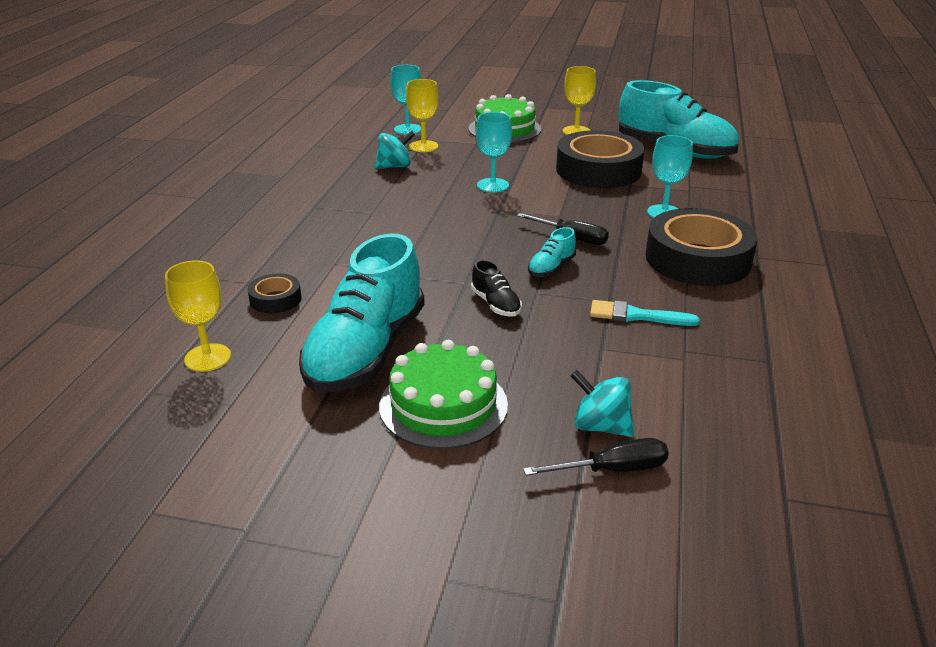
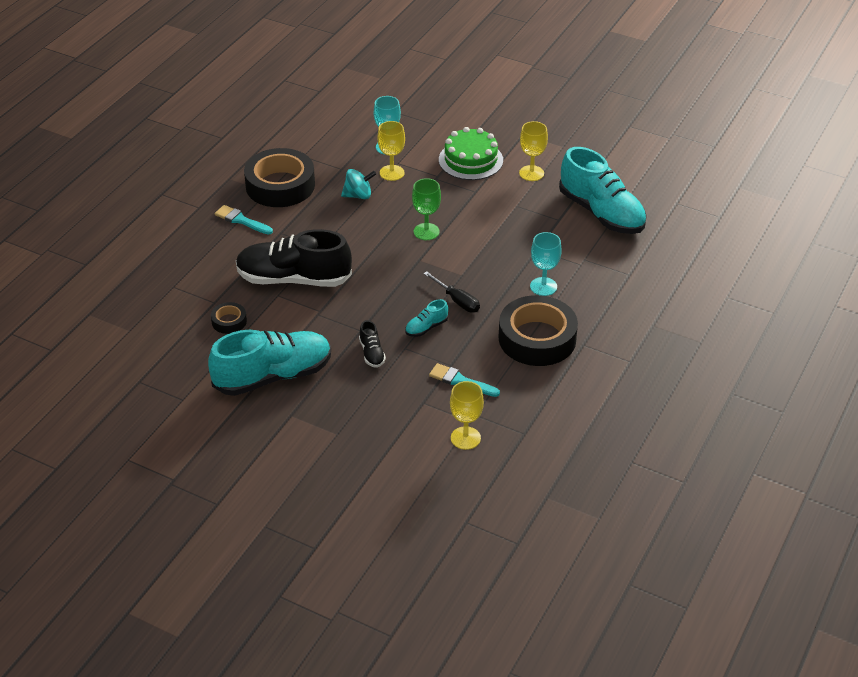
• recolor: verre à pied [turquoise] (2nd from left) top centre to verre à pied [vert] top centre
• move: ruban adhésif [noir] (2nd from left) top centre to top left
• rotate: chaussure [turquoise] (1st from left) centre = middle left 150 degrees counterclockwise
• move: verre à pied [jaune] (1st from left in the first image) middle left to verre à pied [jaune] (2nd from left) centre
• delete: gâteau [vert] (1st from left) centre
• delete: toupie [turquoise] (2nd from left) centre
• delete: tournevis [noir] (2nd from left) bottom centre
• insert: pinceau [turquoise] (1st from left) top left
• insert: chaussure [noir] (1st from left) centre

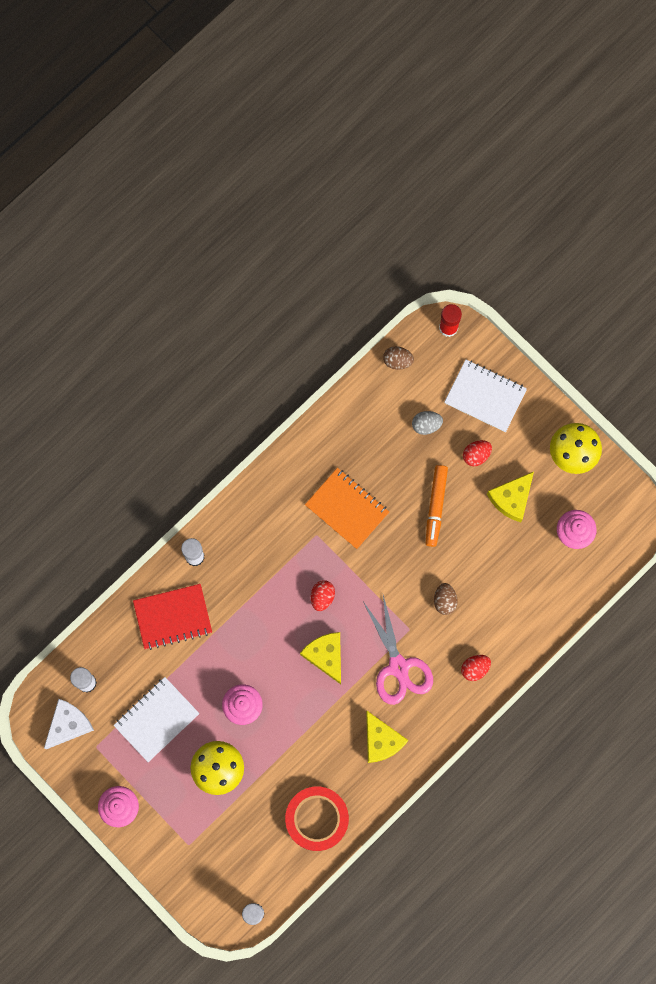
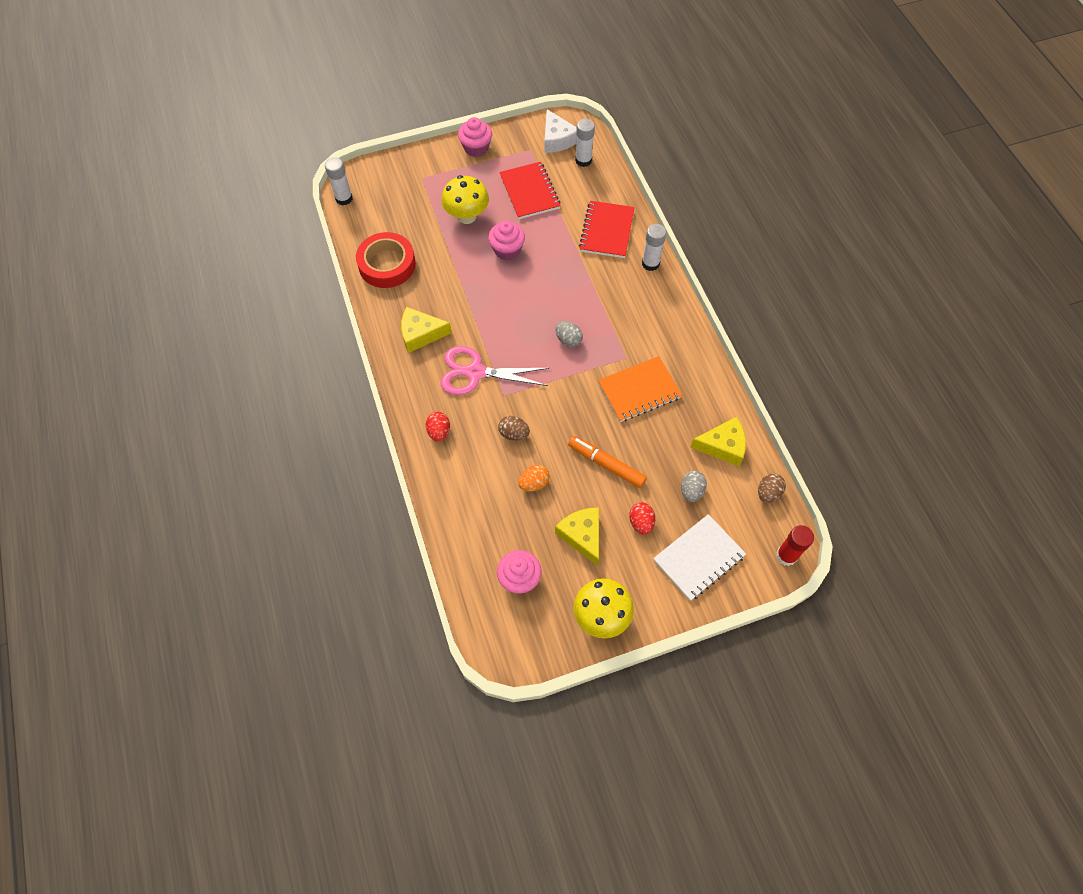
• recolor: œuf [rouge] (1st from left) centre to œuf [gris] (1st from left) centre
• move: fromage [jaune] (1st from left in the first image) bottom centre to fromage [jaune] (3rd from left) centre
• recolor: carnet [blanc] (1st from left) bottom left to carnet [rouge] (1st from left) top centre
• insert: œuf [orange] centre

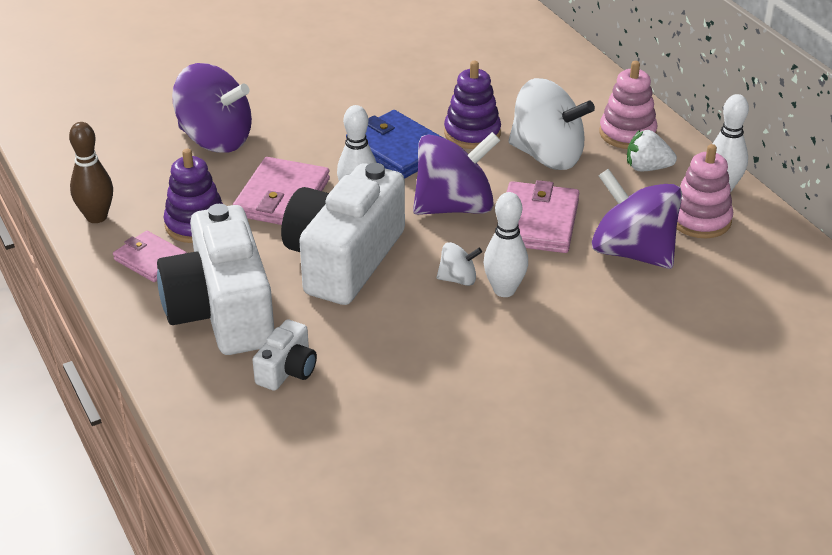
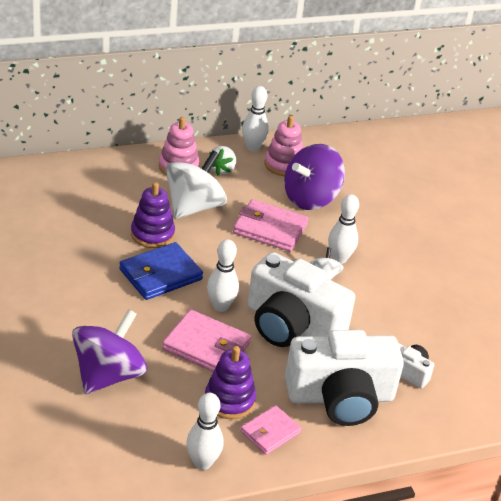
• recolor: quille [marron] top left to quille [blanc] (1st from left) bottom centre
• delete: toupie [violet] (2nd from left) top centre

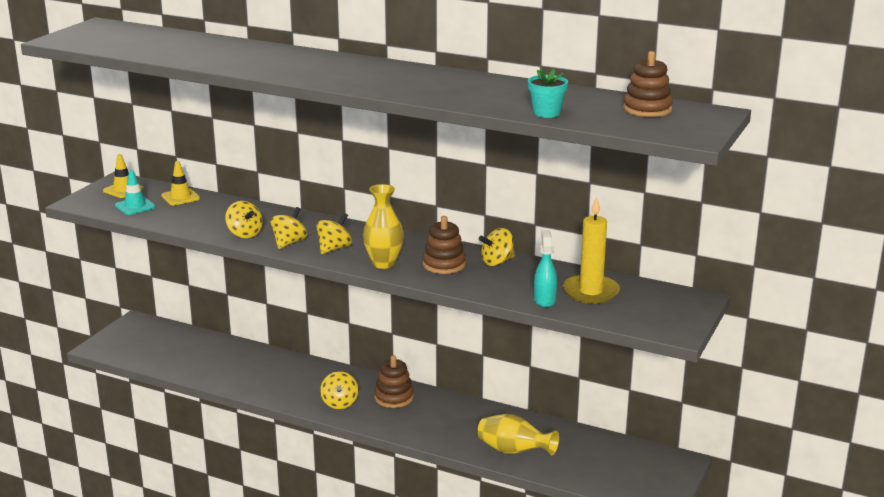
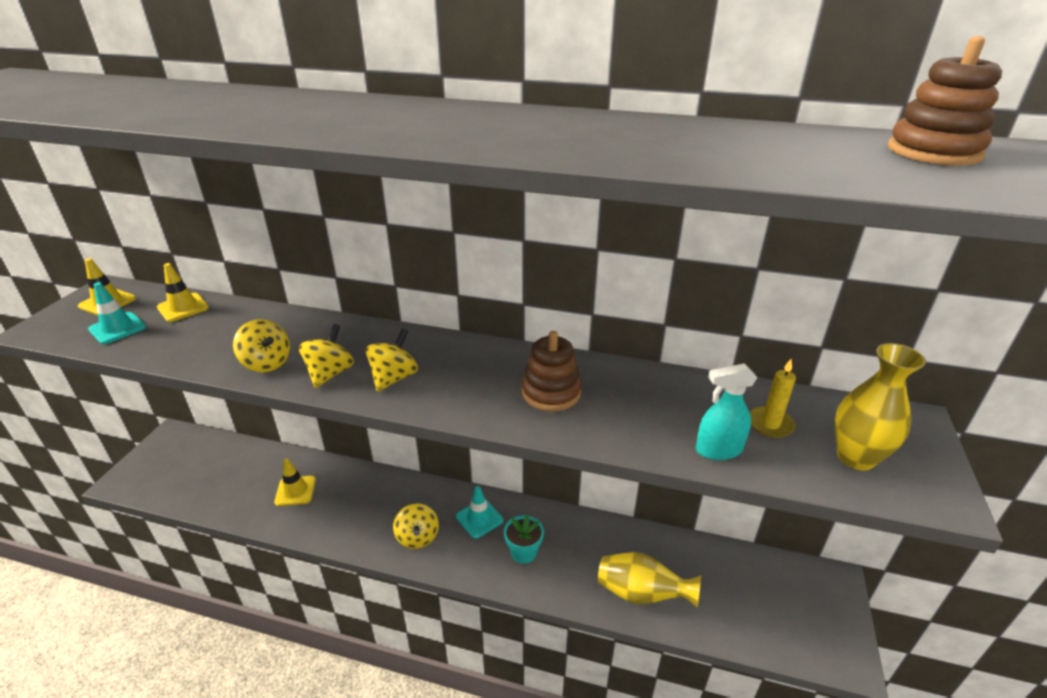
• move: pot de fleurs [turquoise] top centre to bottom centre
• move: vase [jaune] (1st from left in the first image) centre to vase [jaune] (2nd from left) middle right
• resize: bougie [jaune] middle right = middle right x0.56
• delete: toupie [jaune] (5th from left) centre
• rotate: vaporisateur [turquoise] centre = middle right 90 degrees counterclockwise
• replace: jouet à empiler [marron] (1st from left) bottom centre to cône de chantier [turquoise] (2nd from left) bottom centre
• insert: cône de chantier [jaune] (3rd from left) bottom left

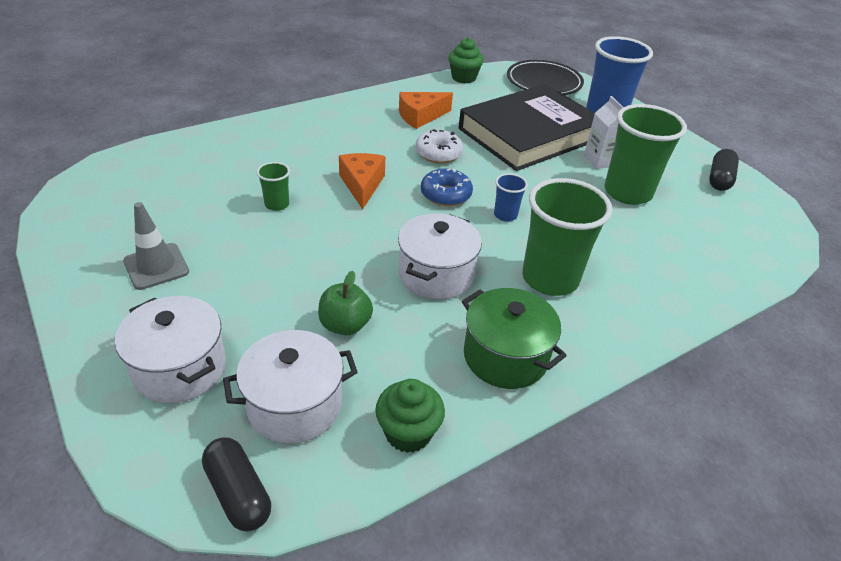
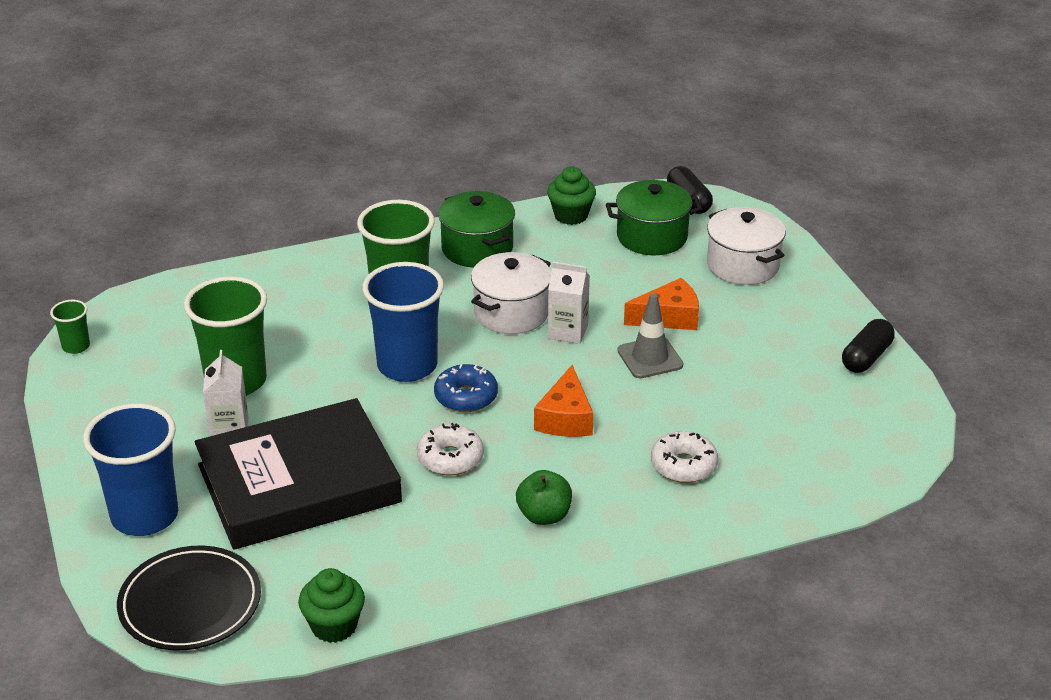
• move: fromage [orange] (2nd from left) top centre to centre
• move: gélule [noir] (2nd from left) top right to middle right
• move: gobelet [vert] (1st from left) top left to middle left
• resize: gobelet [bleu] (1st from left in the first image) centre = centre x2.16
• move: cône de chantier [gris] middle left to centre
• move: pomme [vert] centre to bottom centre
• recolor: marmite [blanc] (2nd from left) bottom centre to marmite [vert] (2nd from left) top centre
• insert: brique de lait [blanc] (2nd from left) centre
• insert: beignet [blanc] (2nd from left) centre

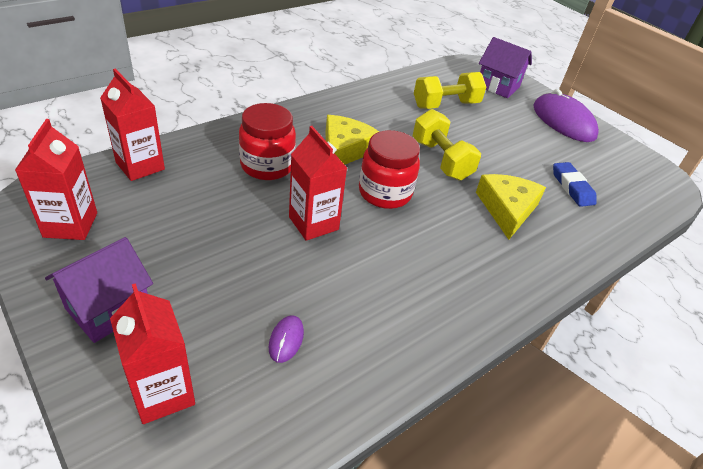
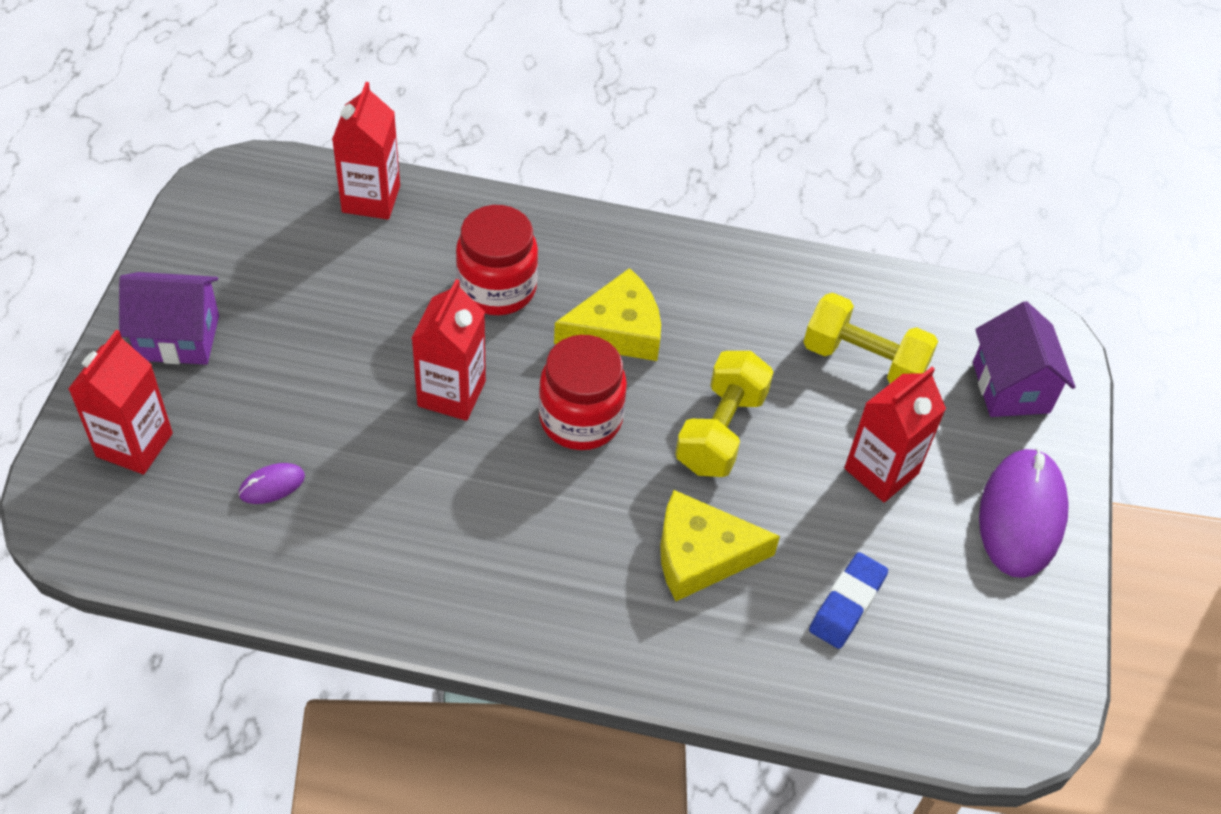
• move: brique de lait [rouge] (1st from left in the first image) middle left to brique de lait [rouge] (4th from left) middle right
• rotate: fromage [jaune] (2nd from left) middle right = bottom centre 150 degrees counterclockwise

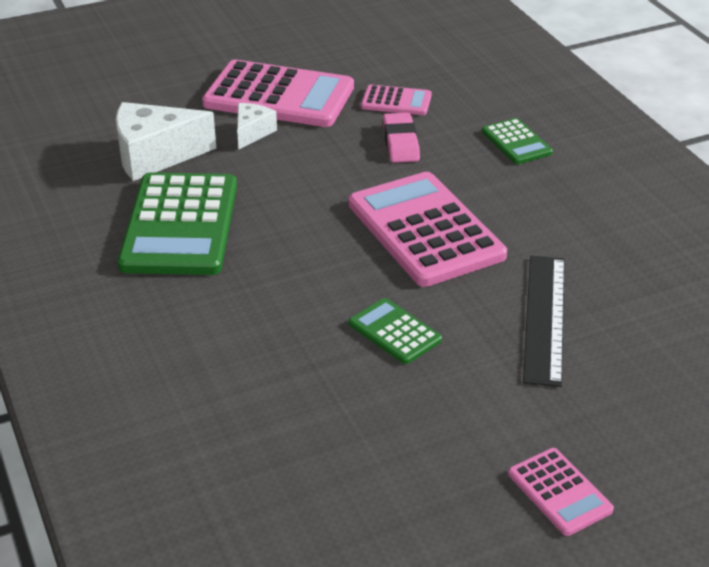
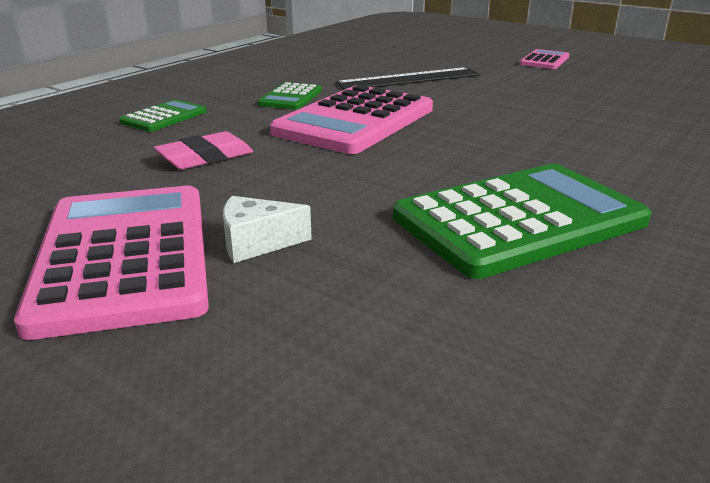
• delete: calculatrice [rose] (2nd from left) top centre
• delete: fromage [blanc] (1st from left) top left
• move: calculatrice [vert] (2nd from left) centre to top centre

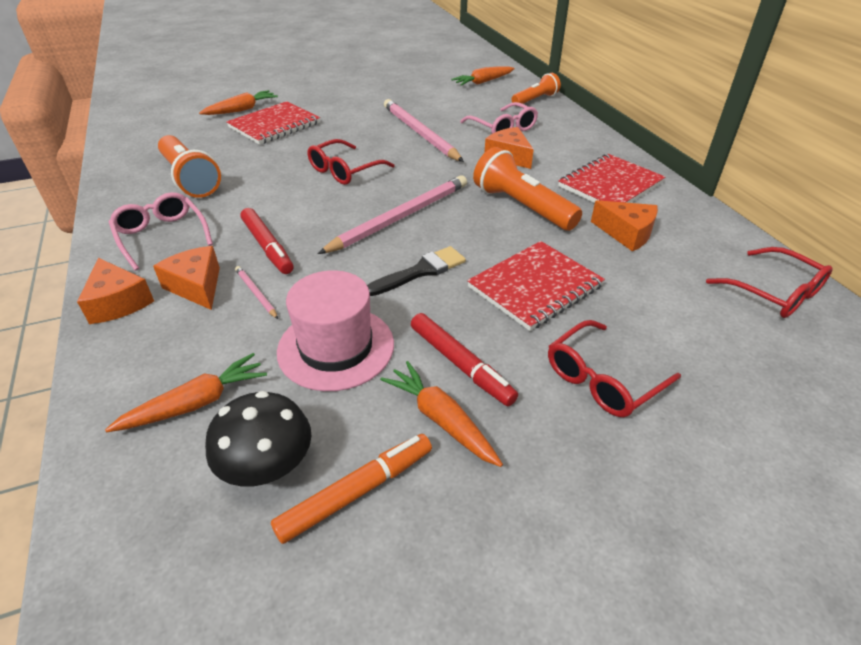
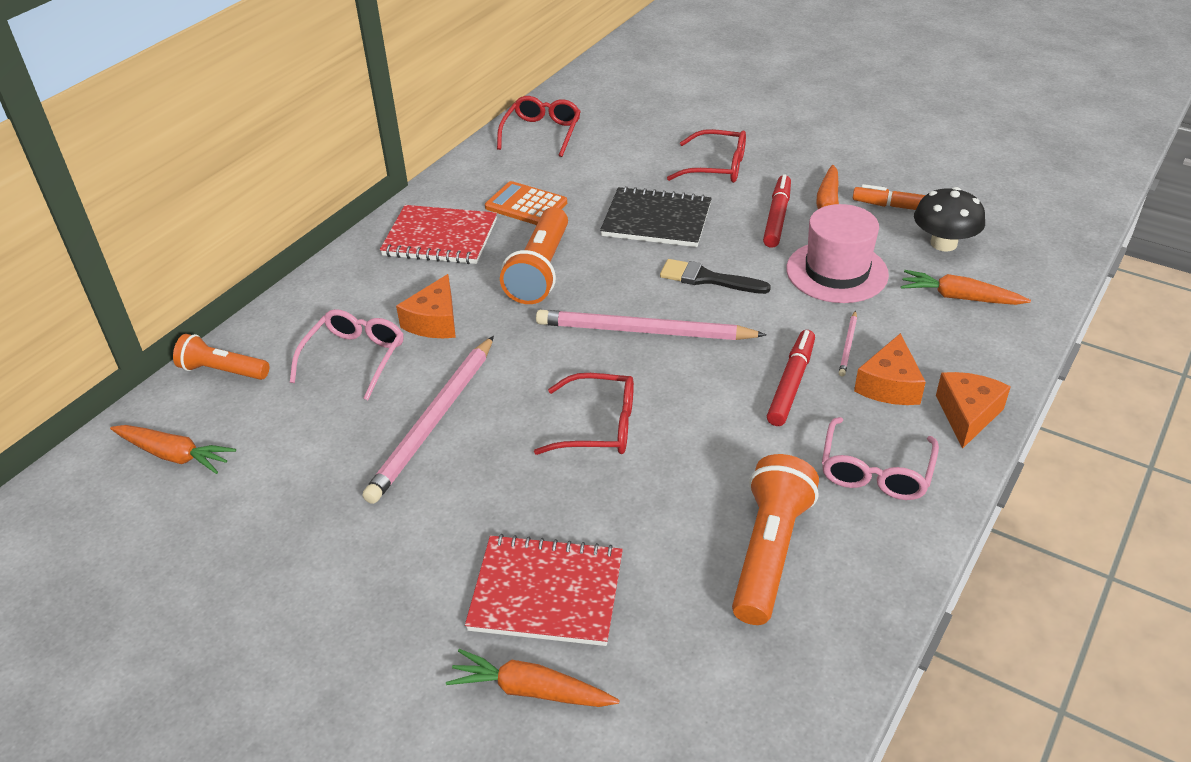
• replace: fromage [orange] (4th from left) middle right to calculatrice [orange] top centre
• recolor: carnet [rouge] (2nd from left) centre to carnet [noir] top centre

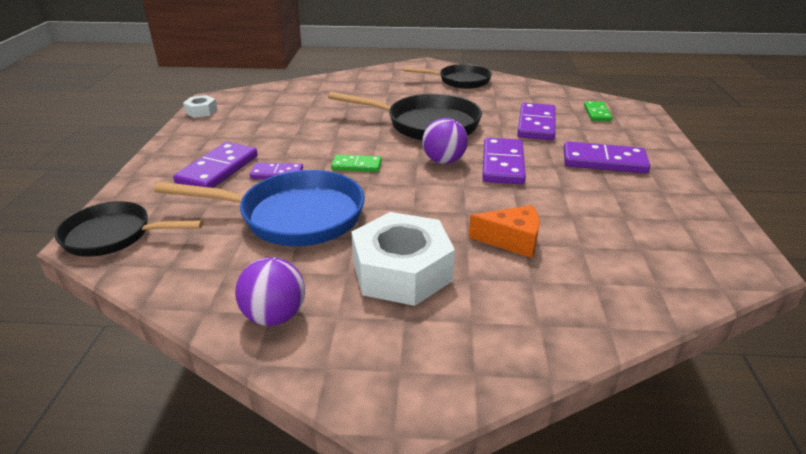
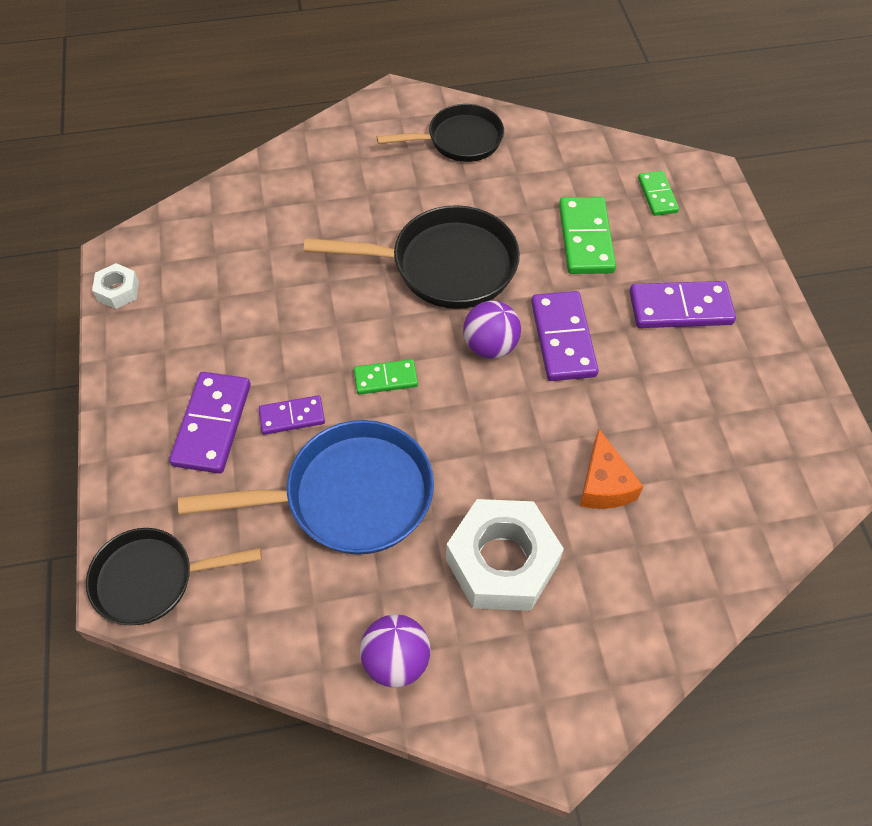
• recolor: domino [violet] (4th from left) top centre to domino [vert] (2nd from left) top right
• rotate: fromage [orange] centre = middle right 90 degrees clockwise

